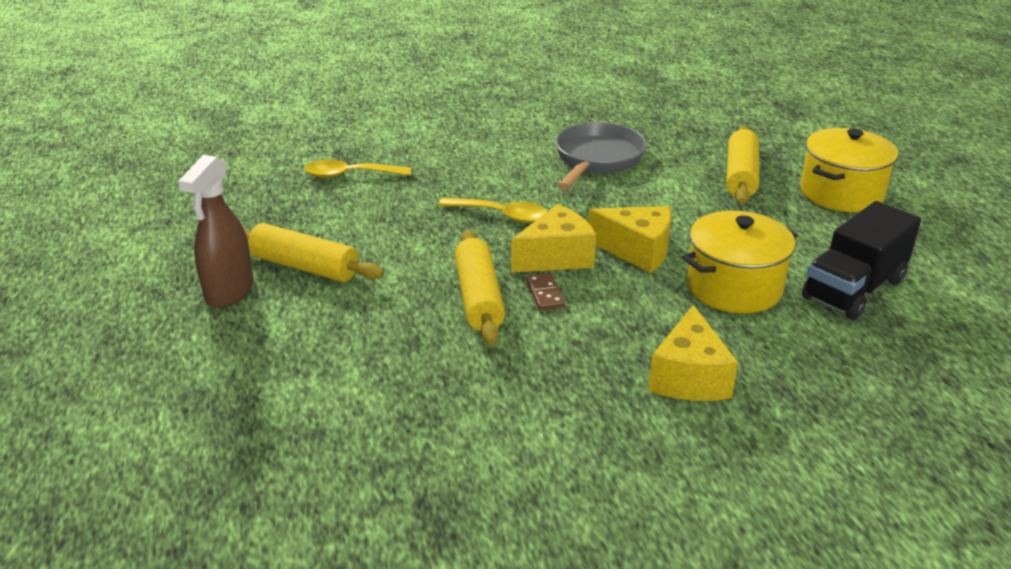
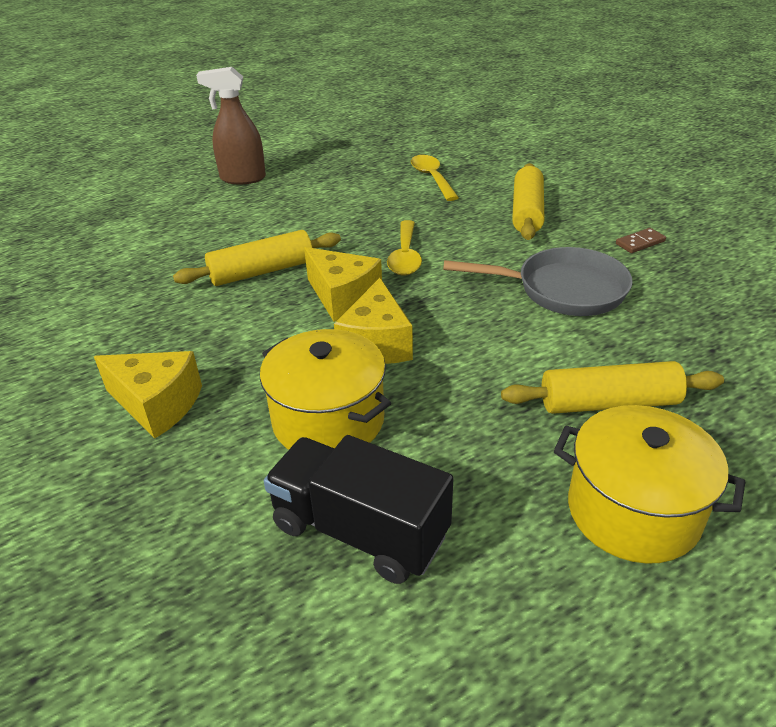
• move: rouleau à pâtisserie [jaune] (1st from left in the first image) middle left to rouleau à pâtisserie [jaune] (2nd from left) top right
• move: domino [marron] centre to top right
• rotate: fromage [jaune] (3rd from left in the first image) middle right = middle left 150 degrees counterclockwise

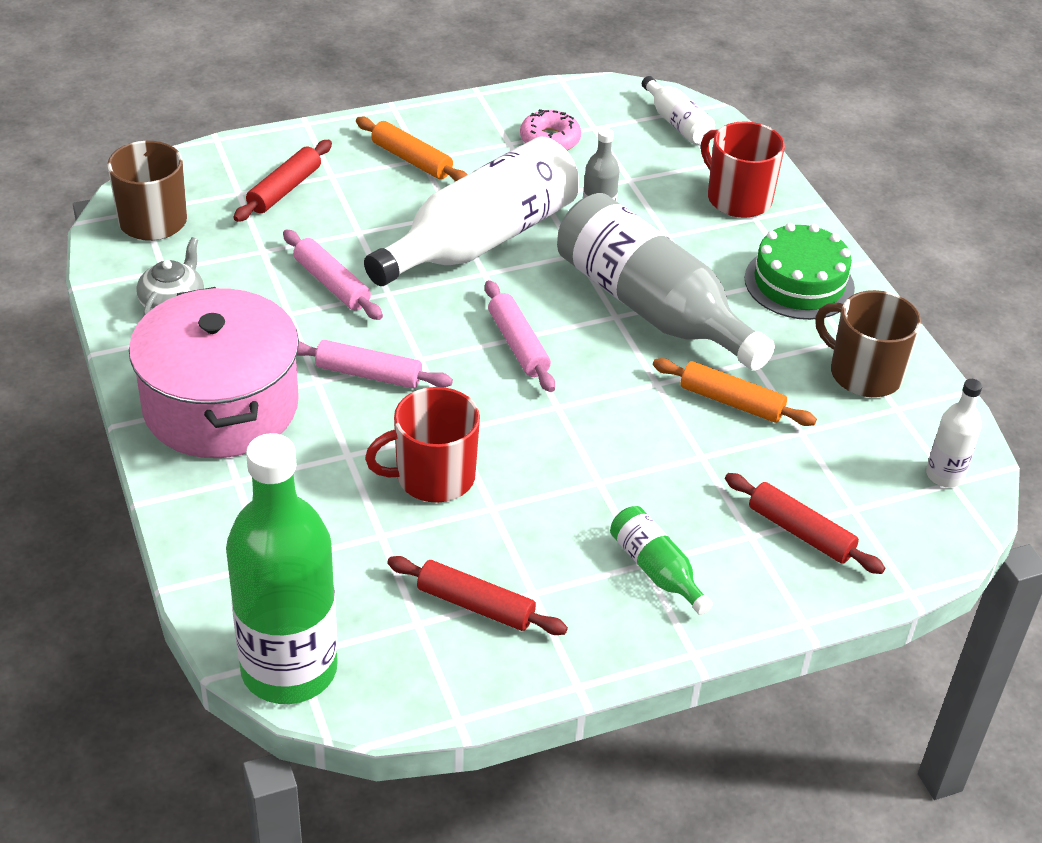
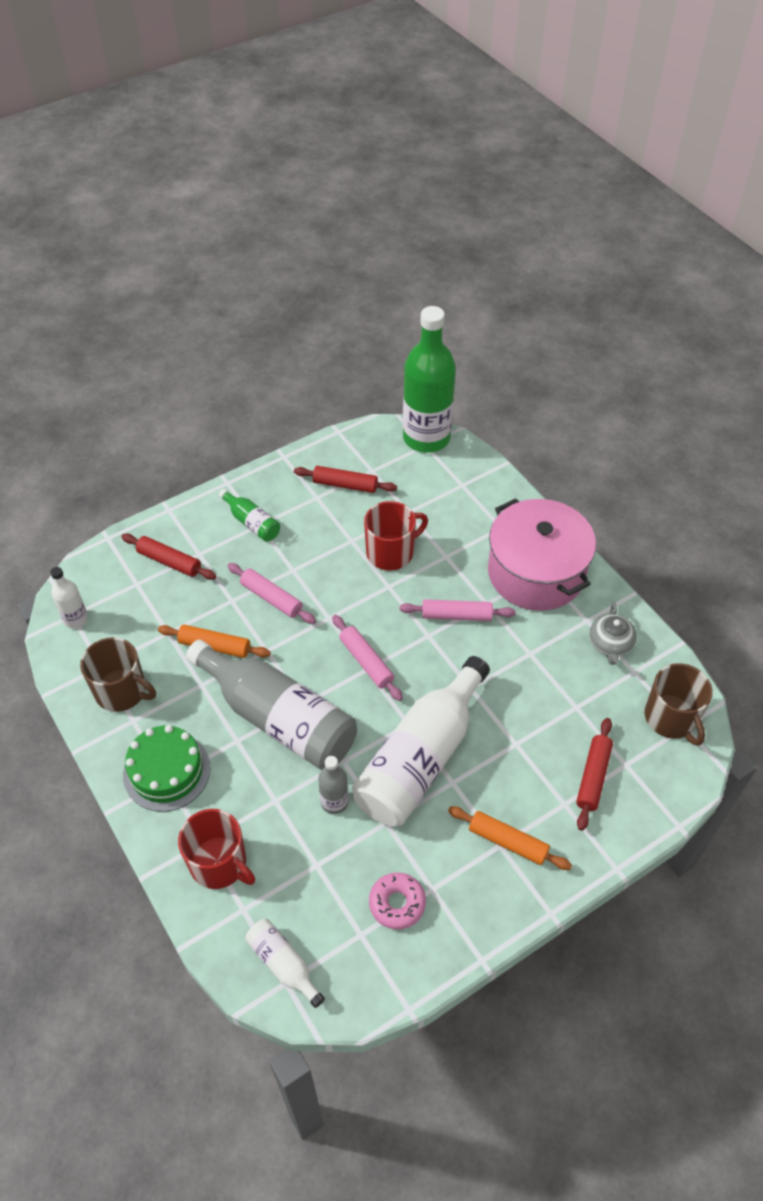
• move: rouleau à pâtisserie [rose] (1st from left) top left to centre

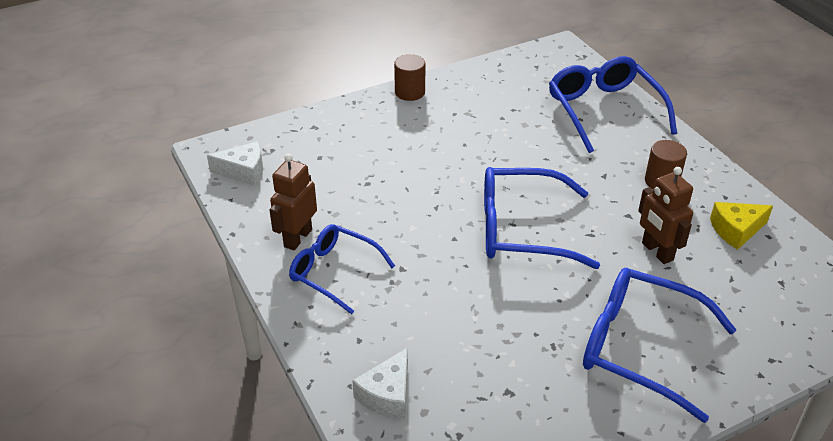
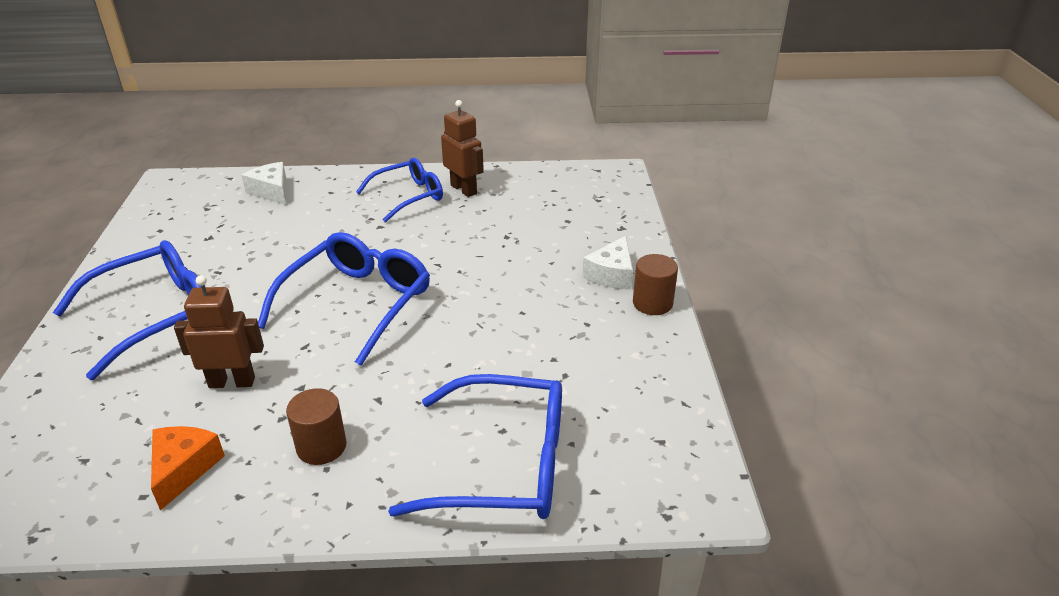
• move: fromage [blanc] (1st from left in the first image) middle left to fromage [blanc] (2nd from left) centre
• recolor: fromage [jaune] middle right to fromage [orange] bottom left

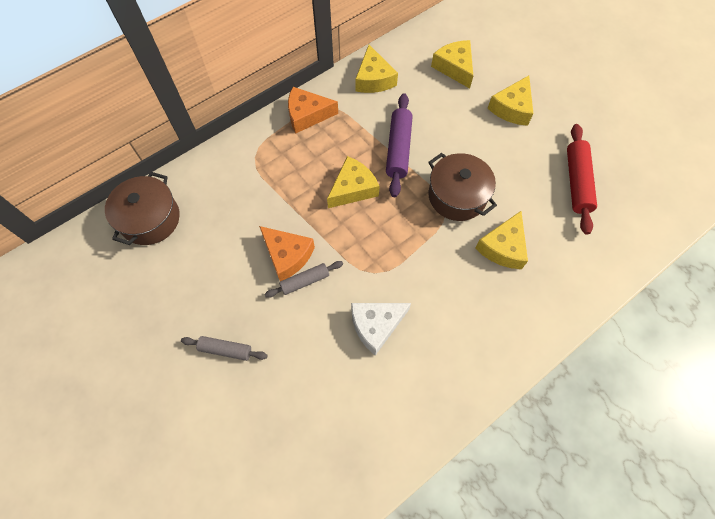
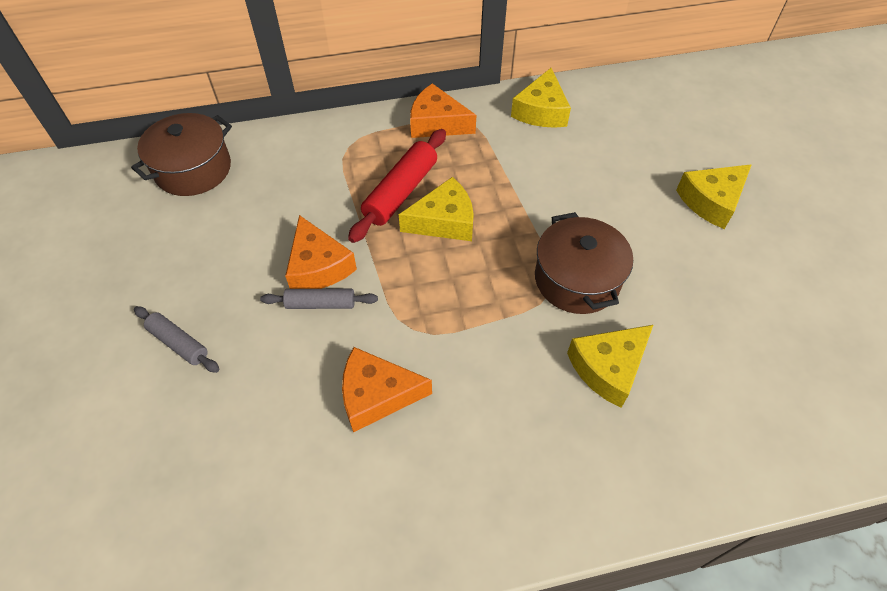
• delete: fromage [jaune] (3rd from left) top centre
• delete: rouleau à pâtisserie [violet] top centre
• move: rouleau à pâtisserie [rouge] middle right to top centre
• recolor: fromage [blanc] centre to fromage [orange] (2nd from left) centre

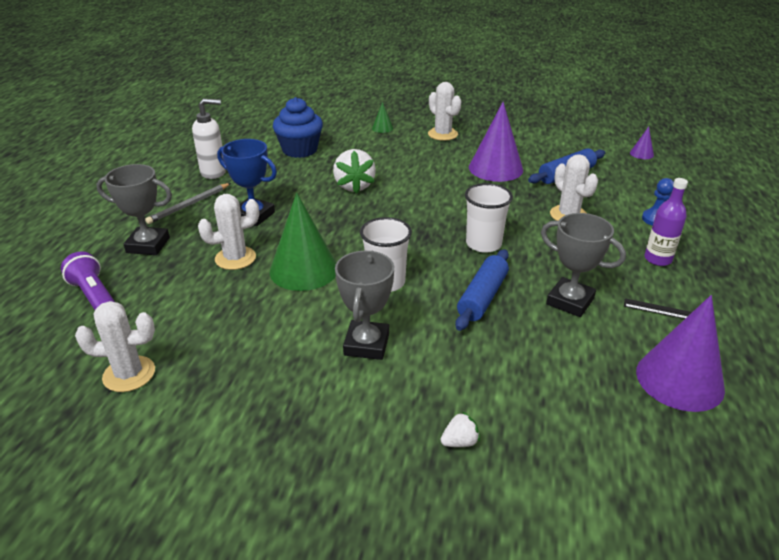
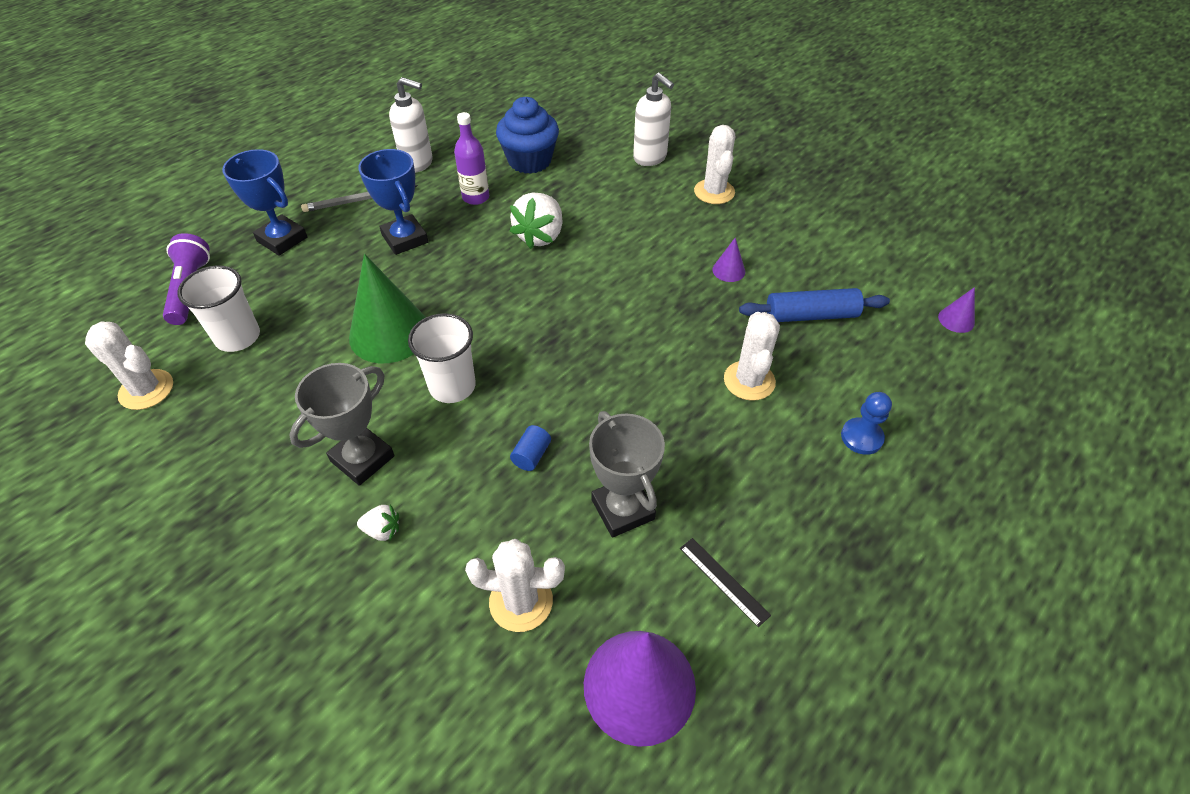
• replace: cône [vert] (2nd from left) top centre to distributeur de savon [blanc] (2nd from left) top centre
• resize: cône [violet] (1st from left in the first image) top centre = top centre x0.44
• recolor: trophée [gris] (1st from left) middle left to trophée [bleu] (1st from left) top left
• move: bouteille [violet] middle right to top centre
• move: gobelet [blanc] (2nd from left in the first image) centre to gobelet [blanc] (1st from left) middle left
• move: cactus [blanc] (2nd from left) middle left to bottom centre
• replace: rouleau à pâtisserie [bleu] (1st from left) centre to cylindre [bleu] centre
• move: fraise [blanc] (2nd from left in the first image) bottom centre to fraise [blanc] (1st from left) middle left

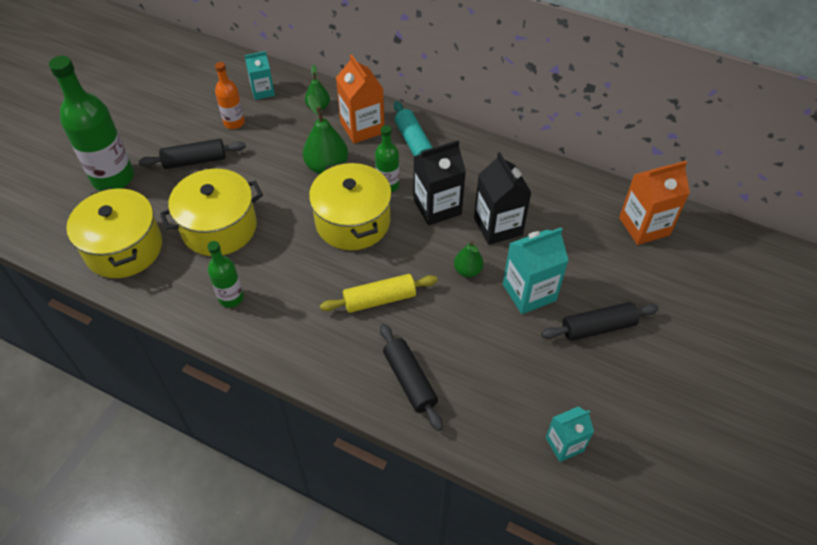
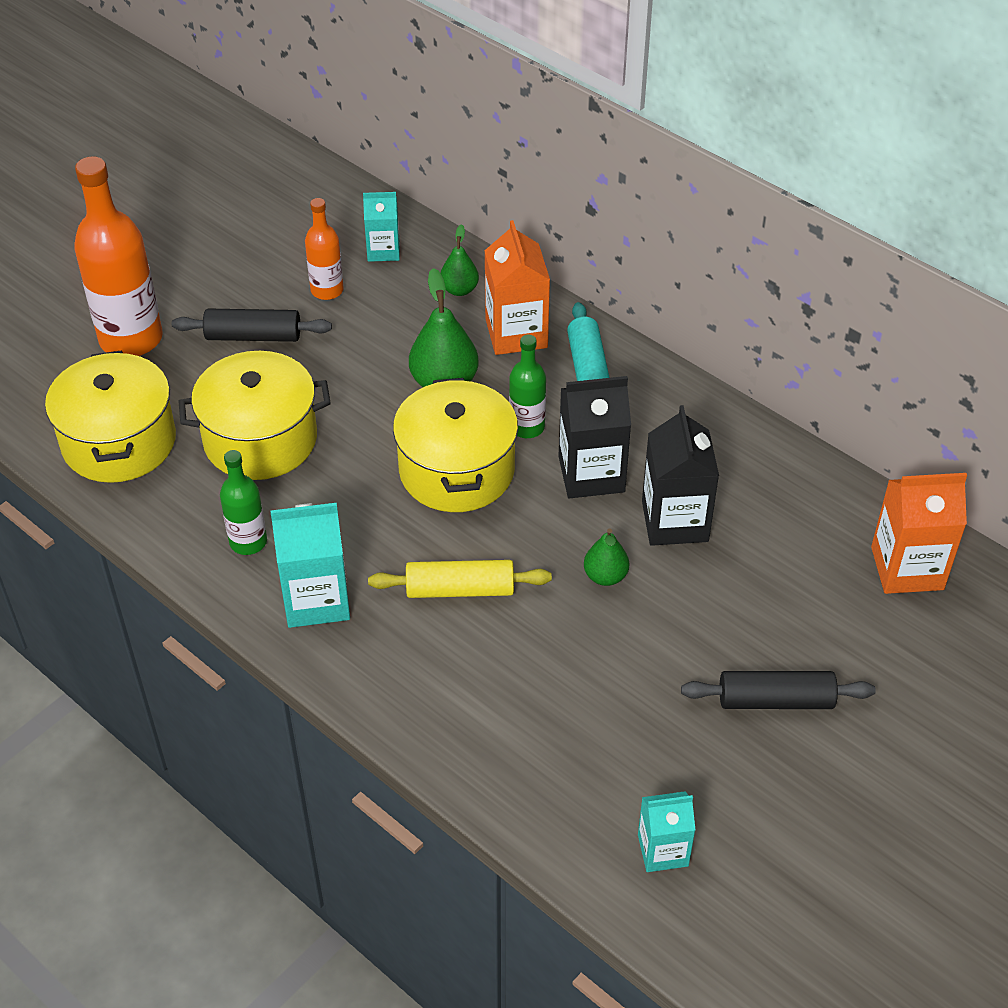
• recolor: bouteille [vert] (1st from left) top left to bouteille [orange] (1st from left) top left
• move: brique de lait [turquoise] (2nd from left in the first image) centre to brique de lait [turquoise] (1st from left) middle left
• delete: rouleau à pâtisserie [noir] (2nd from left) bottom centre

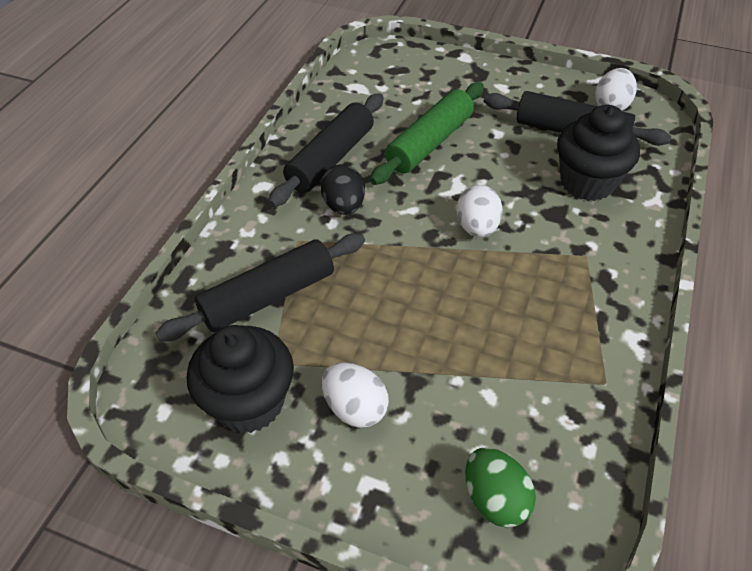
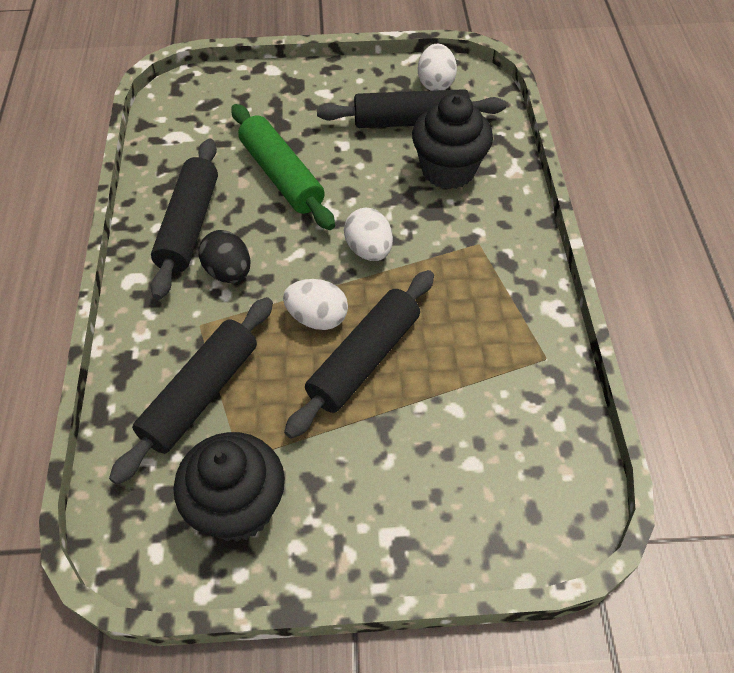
• rotate: rouleau à pâtisserie [vert] top centre = top centre 45 degrees counterclockwise
• move: œuf [blanc] (1st from left) bottom centre to centre
• delete: œuf [vert] bottom centre
• insert: rouleau à pâtisserie [noir] (3rd from left) centre

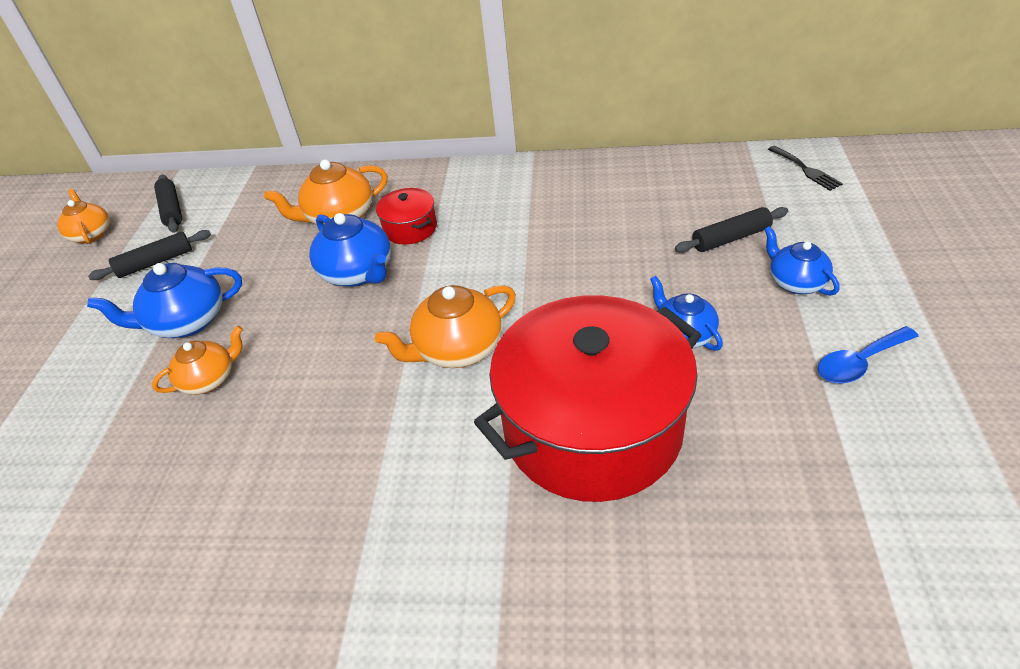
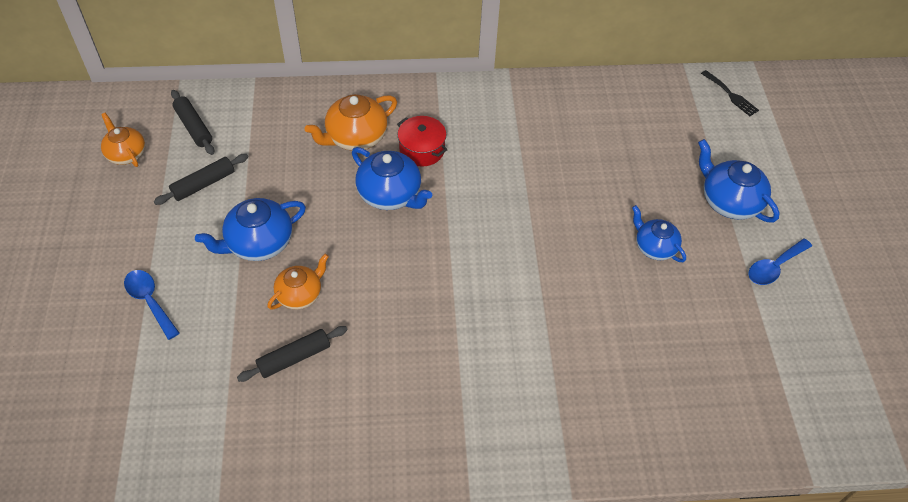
• move: rouleau à pâtisserie [noir] (3rd from left) middle right to bottom left
• resize: théière [bleu] (4th from left) middle right = middle right x1.51
• delete: théière [orange] (4th from left) centre
• delete: marmite [rouge] (2nd from left) centre
• insert: cuillère [bleu] (1st from left) middle left

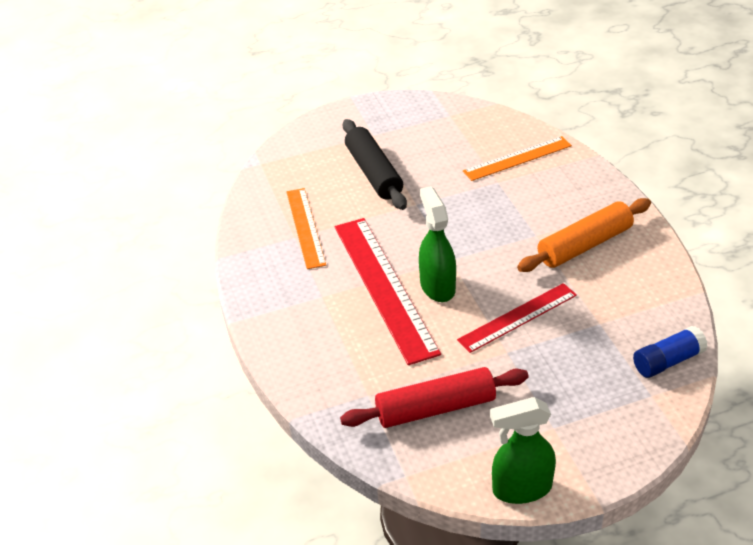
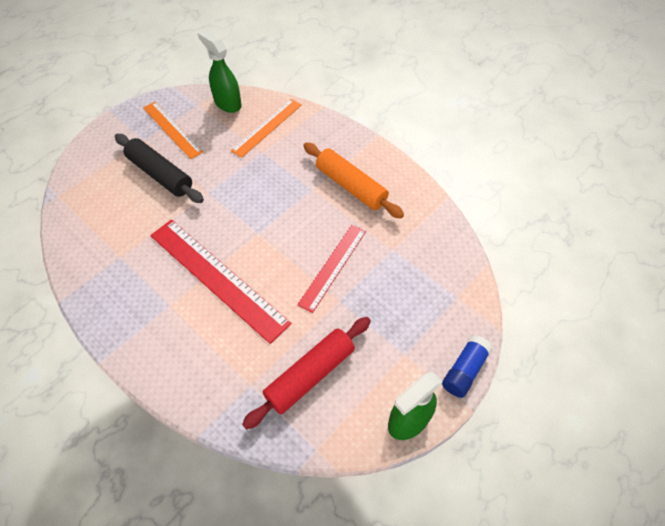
• move: vaporisateur [vert] (1st from left) centre to top left
• move: règle [orange] (1st from left) centre to top left
• rotate: rouleau à pâtisserie [orange] middle right = centre 75 degrees counterclockwise
• move: bâton de colle [bleu] middle right to bottom right

